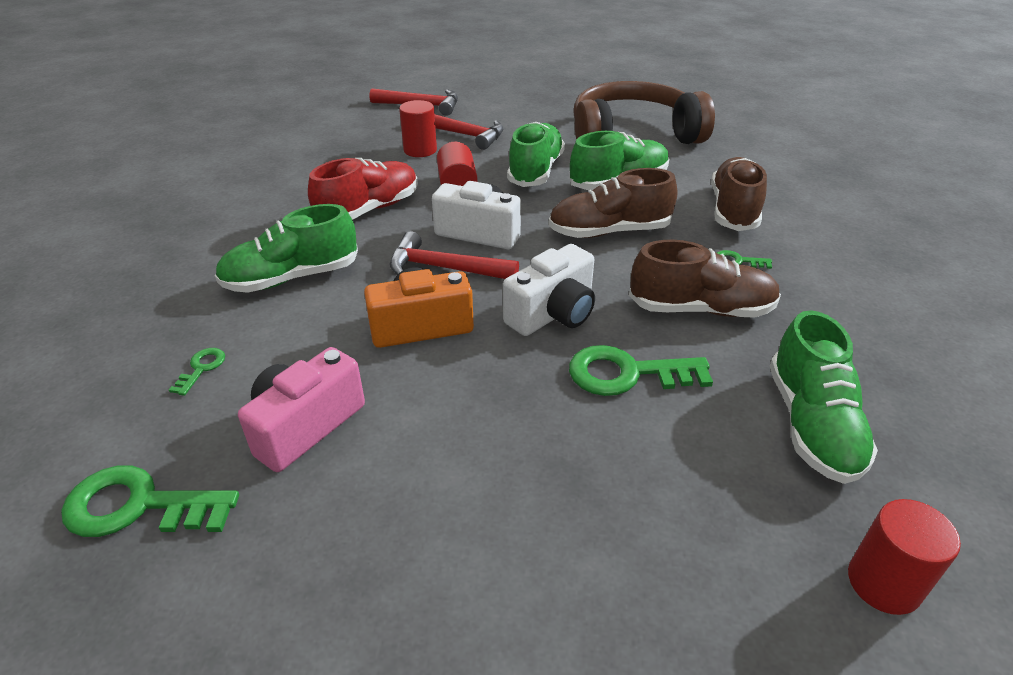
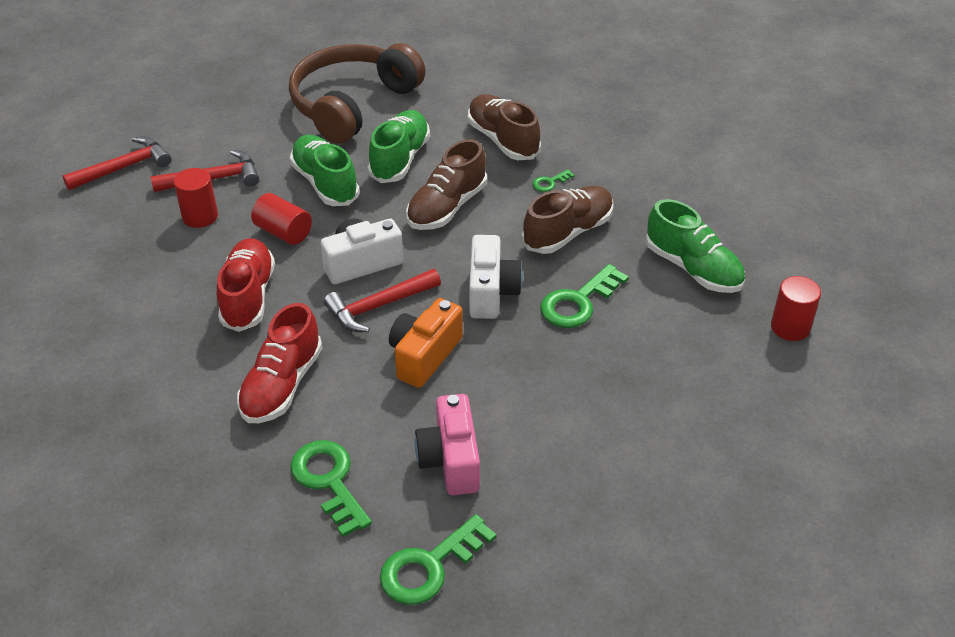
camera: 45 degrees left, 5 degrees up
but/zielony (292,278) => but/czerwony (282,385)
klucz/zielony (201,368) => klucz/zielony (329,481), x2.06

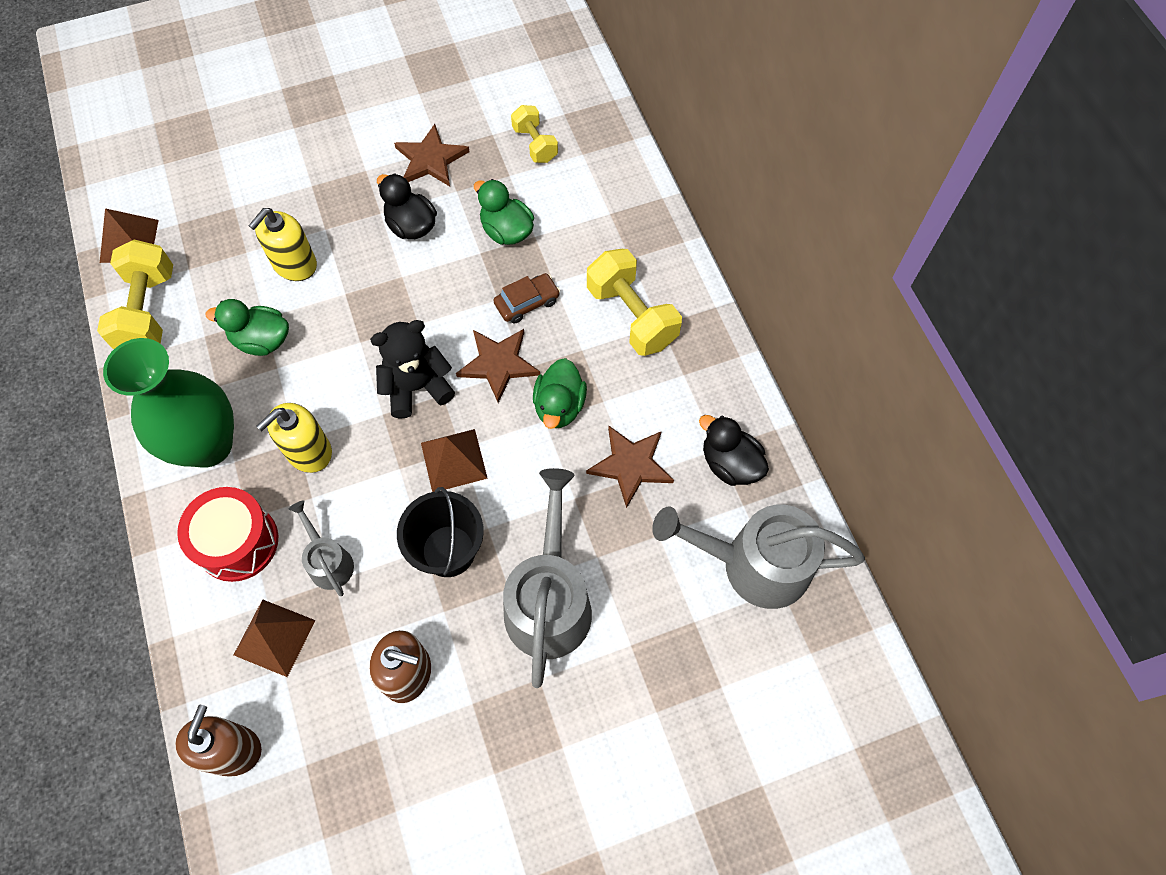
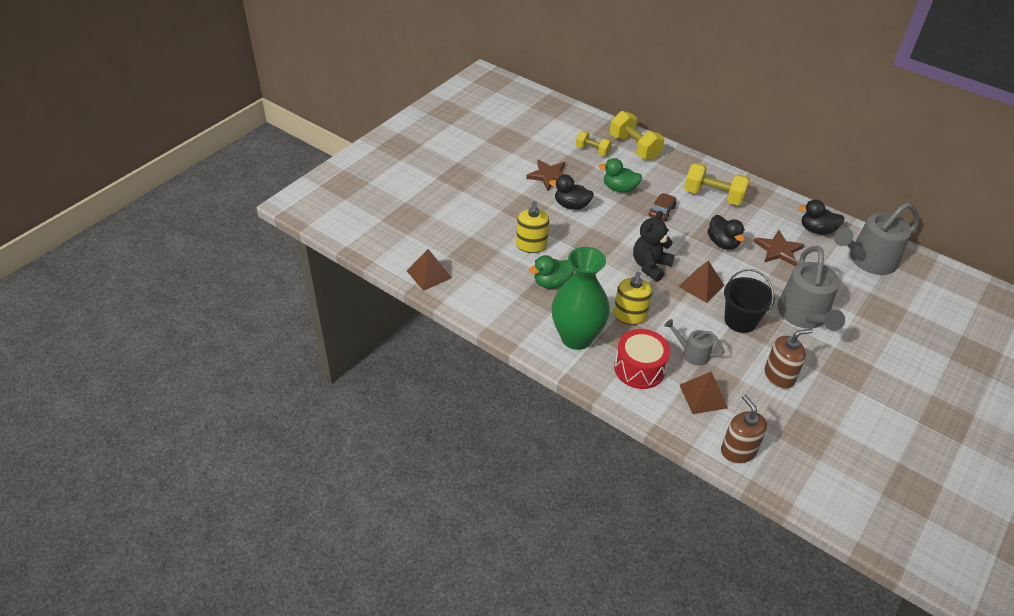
camera: 35 degrees left, 20 degrees down
hantel/żółty (148,311) => hantel/żółty (634,148), shifted
kaczka/zielony (559,406) => kaczka/czarny (722,243)
konewka/szary (549,600) => konewka/szary (804,316), 150 degrees counterclockwise
gwiazda/brązowy (498,364) => nothing

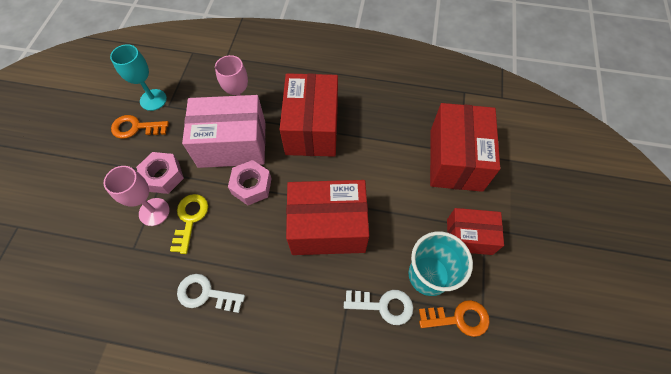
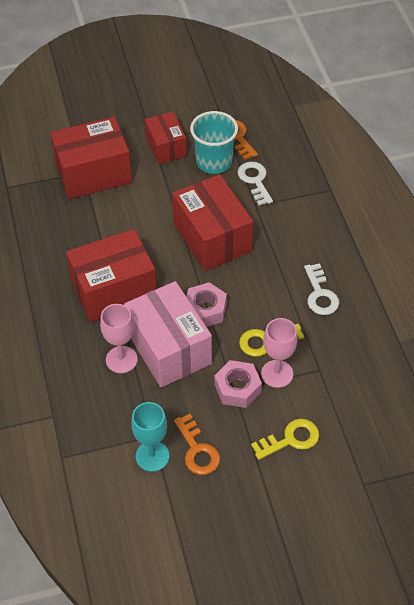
camera: 115 degrees left, 10 degrees down
nothing => klucz/żółty (290,439)

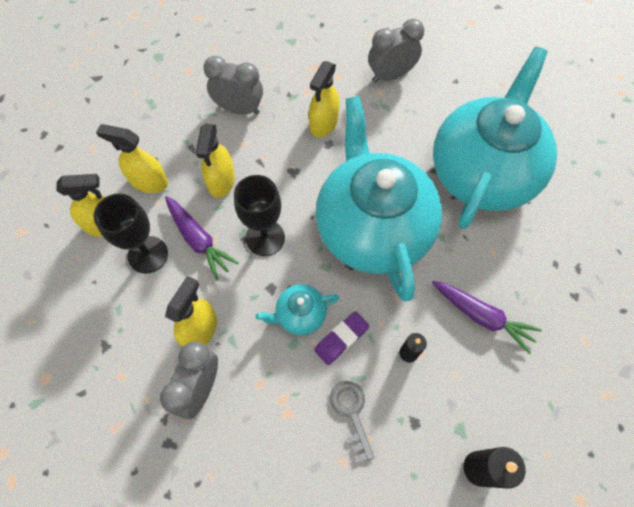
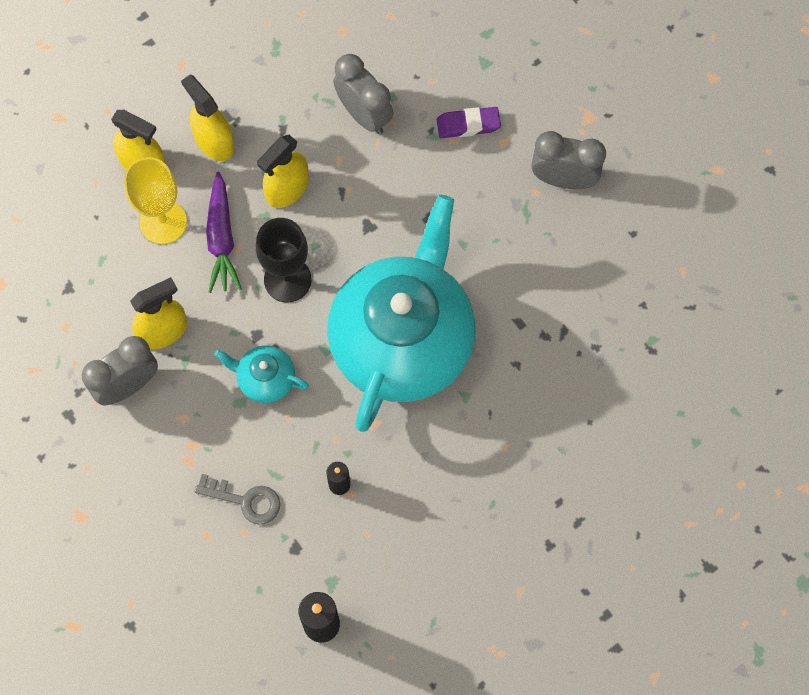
camera: 35 degrees right, 5 degrees up
kielich/czarny (148,254) => kielich/żółty (163,222)
klucz/szary (351,413) => klucz/szary (245,500), 90 degrees clockwise
gumka do mazania/fioletowy (341,339) => gumka do mazania/fioletowy (468,125), shifted
spryskiwacz/żółty (323,123) => nothing
marchewka/fioletowy (482,317) => nothing
imbryk/turkusowy (482,172) => nothing

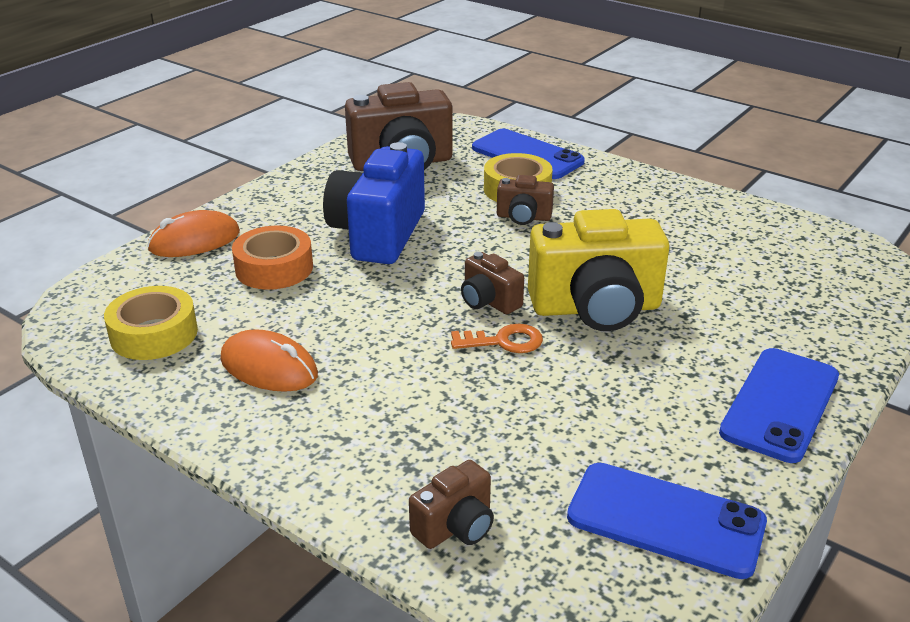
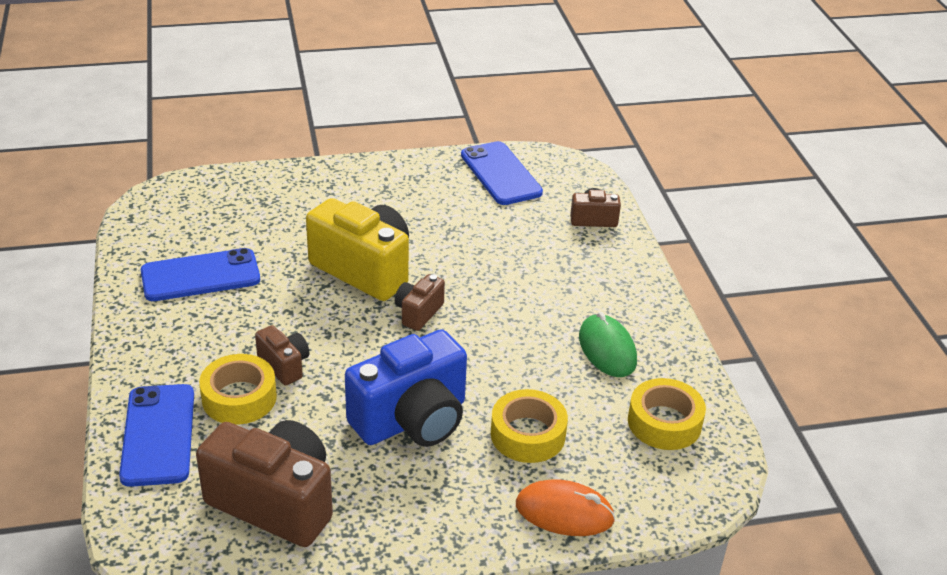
camera: 140 degrees left, 5 degrees up
telefon/niebieski (780,404) => telefon/niebieski (200,276), shifted
aparat fotograficzny/brązowy (489,301) => aparat fotograficzny/brązowy (418,313), 150 degrees counterclockwise
taśma klejąca/pomarańczowy (274,268) => taśma klejąca/żółty (528,434)
myszka/pomarańczowy (269,367) => myszka/zielony (607,349)
klucz/pomarańczowy (504,341) => nothing

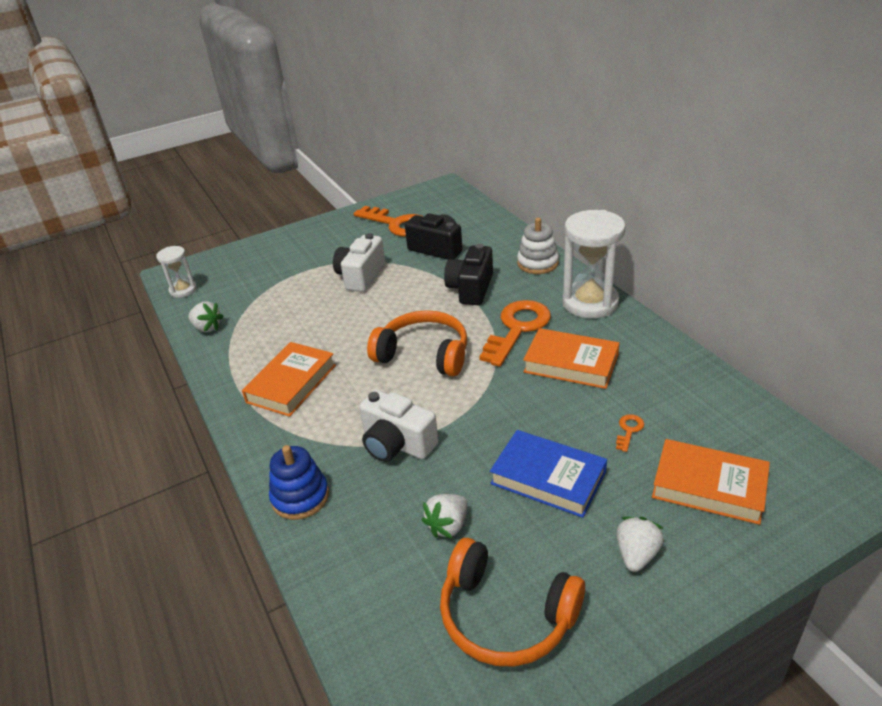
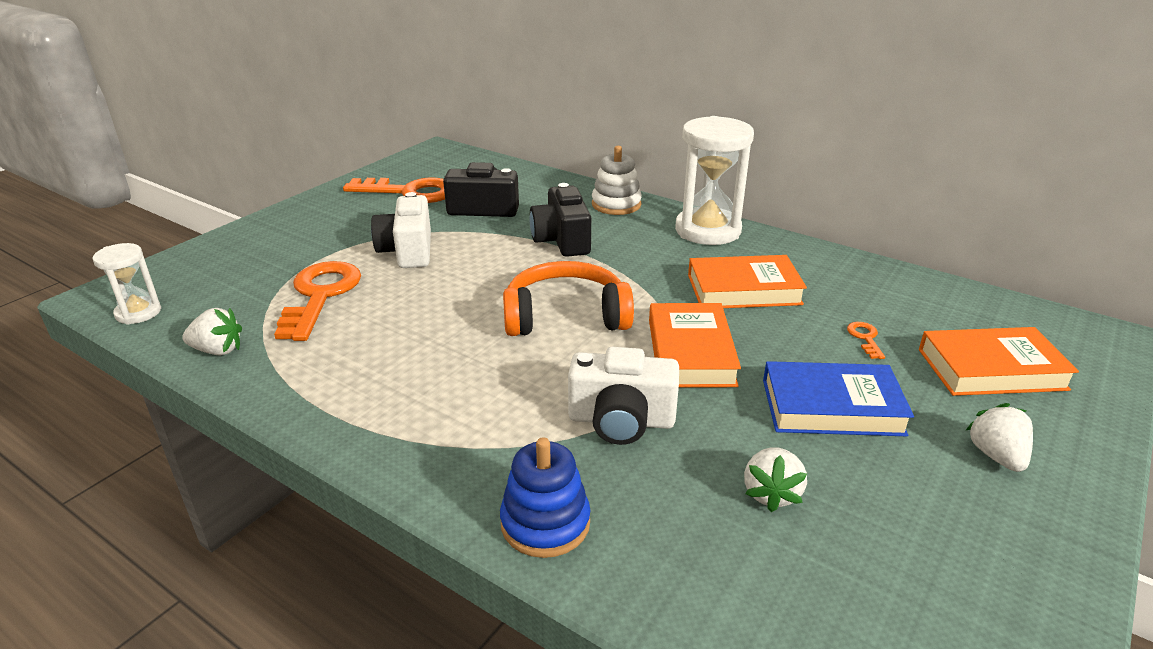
camera: 30 degrees left, 5 degrees down
klucz/pomarańczowy (517,329) => klucz/pomarańczowy (320,296), shifted
książka/pomarańczowy (291,383) => książka/pomarańczowy (690,352), shifted
słuchawki/pomarańczowy (506,616) => nothing

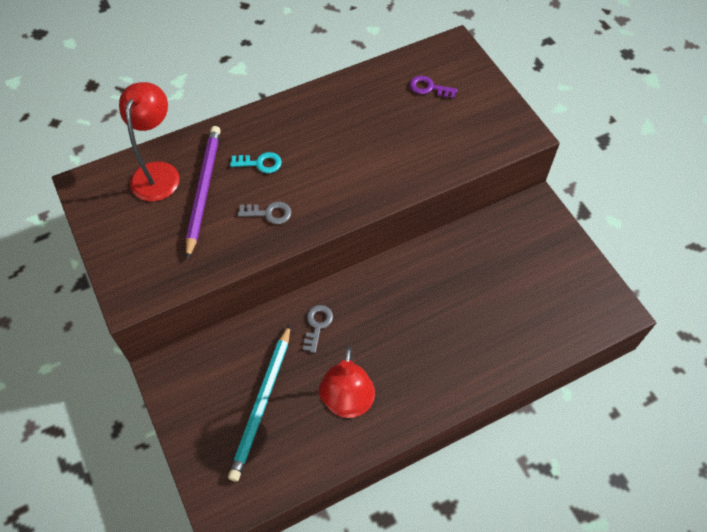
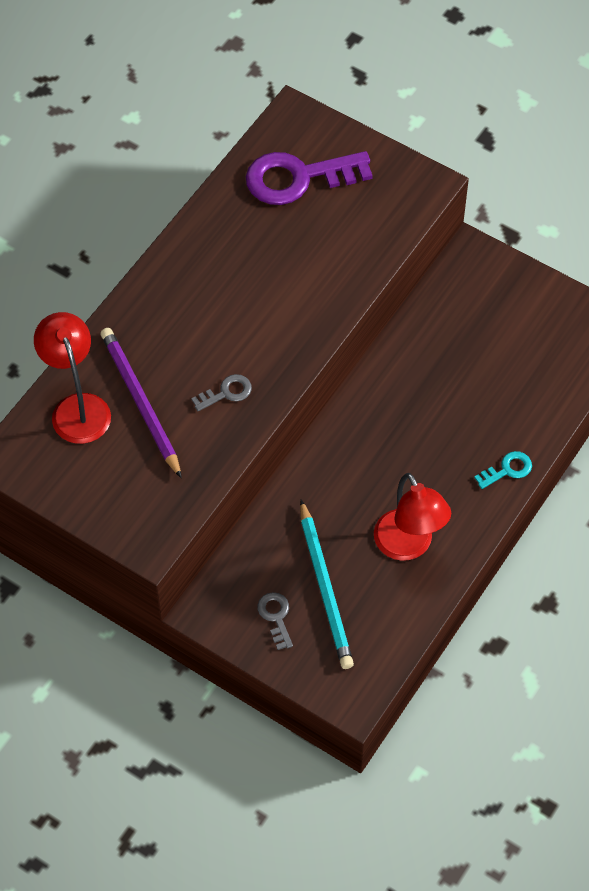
camera: 30 degrees left, 0 degrees up
klucz/fioletowy (429,88) => klucz/fioletowy (298,178), x2.18
klucz/szary (317,325) => klucz/szary (276,617), shifted
klucz/turkusowy (260,163) => klucz/turkusowy (507,470), shifted

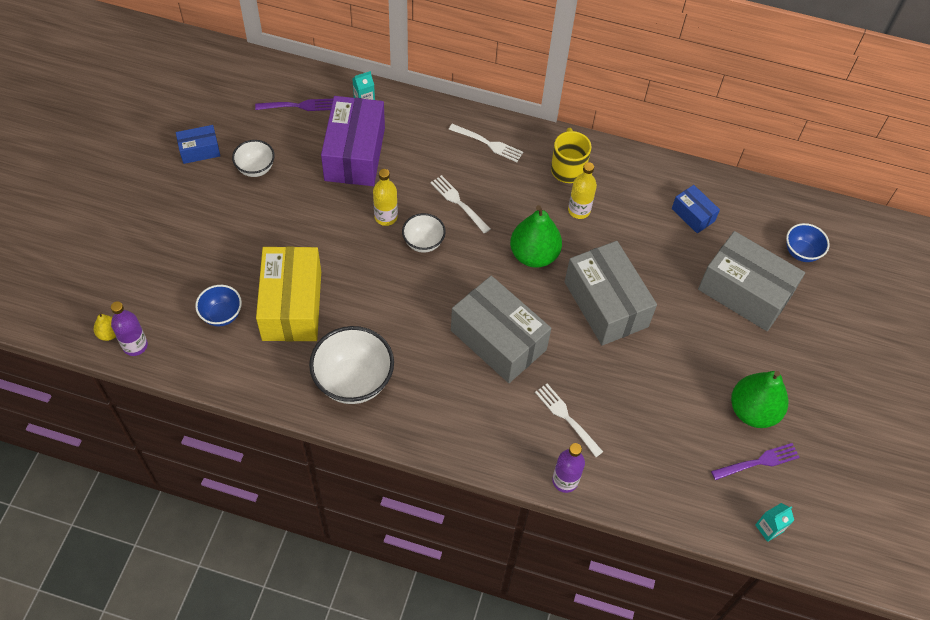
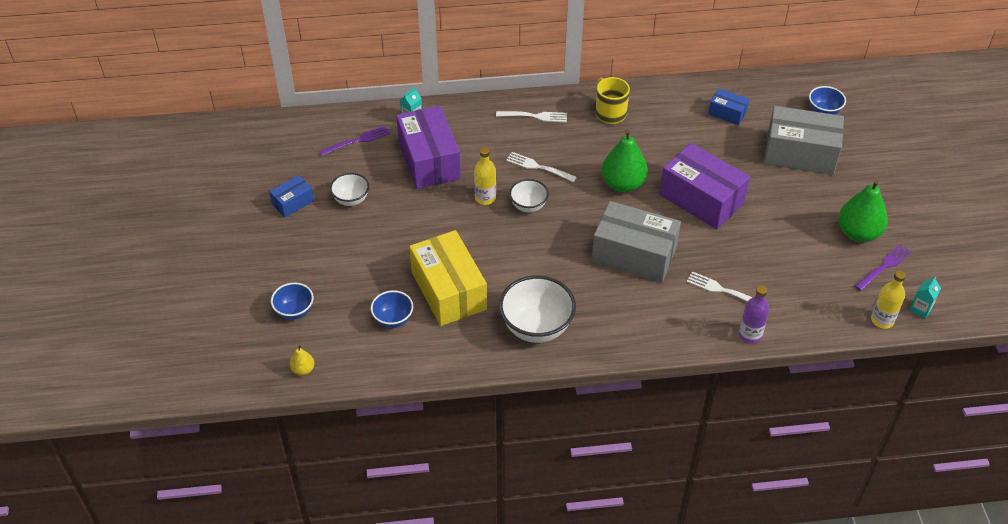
camera: 20 degrees left, 10 degrees down
nothing => miska/niebieski (294,311)
pudełko/szary (606,304) => pudełko/fioletowy (701,199)
butelka/żółty (579,210) => butelka/żółty (882,320), shifted
butelka/fioletowy (135,345) => nothing

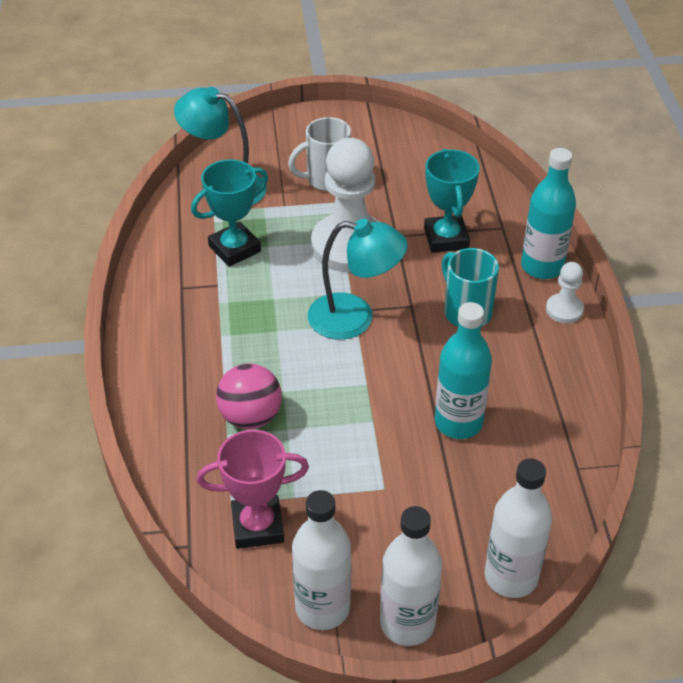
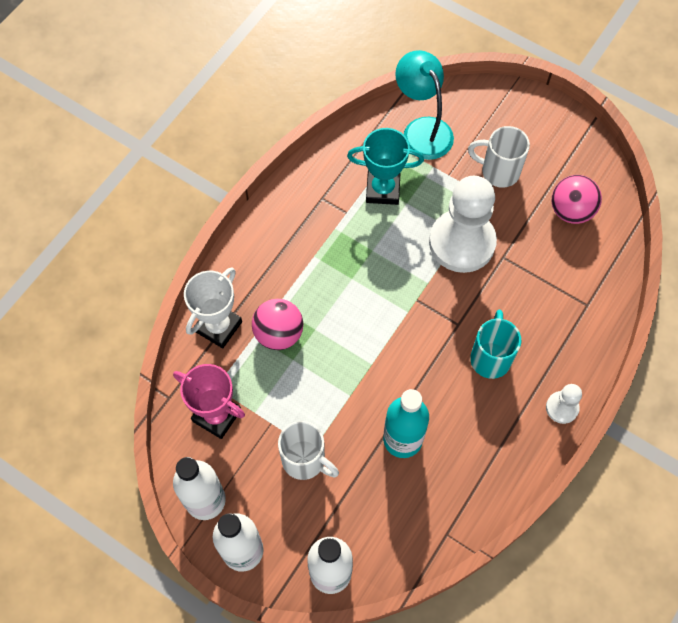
camera: 40 degrees right, 20 degrees up
nothing => puchar/biały (218,326)
nothing => kubek/biały (305,460)
nothing => piłka/różowy (571,211)
lampka/turkusowy (354,318) => nothing
puchar/turkusowy (446,238) => nothing
butelka/turkusowy (542,267) => nothing

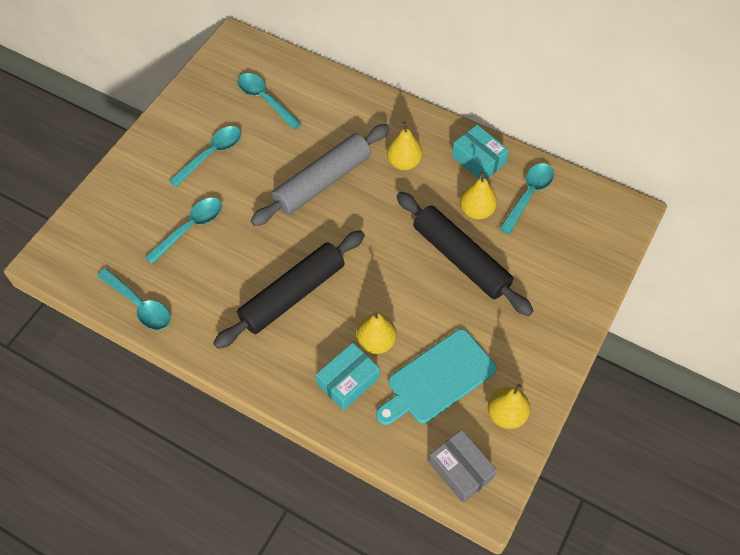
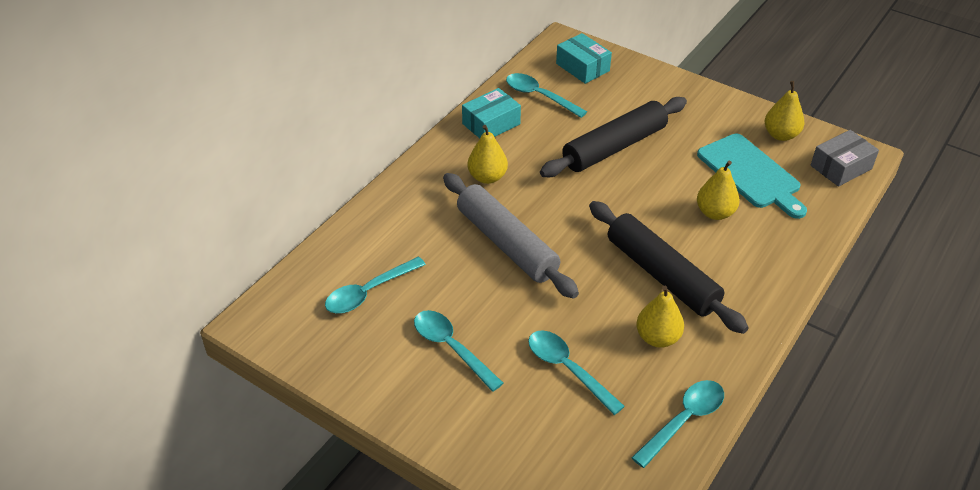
camera: 85 degrees left, 15 degrees down
pudełko/turkusowy (348,381) => pudełko/turkusowy (582,67), shifted
gruszka/żółty (476,210) => gruszka/żółty (657,338), shifted

